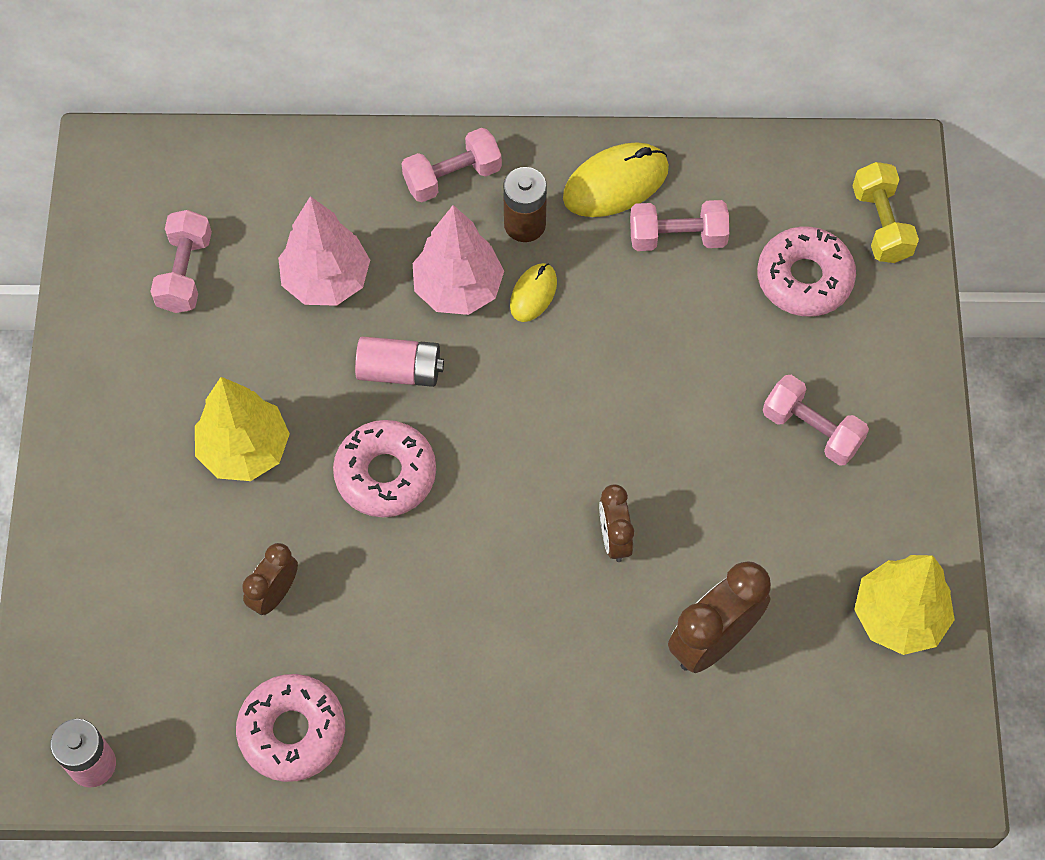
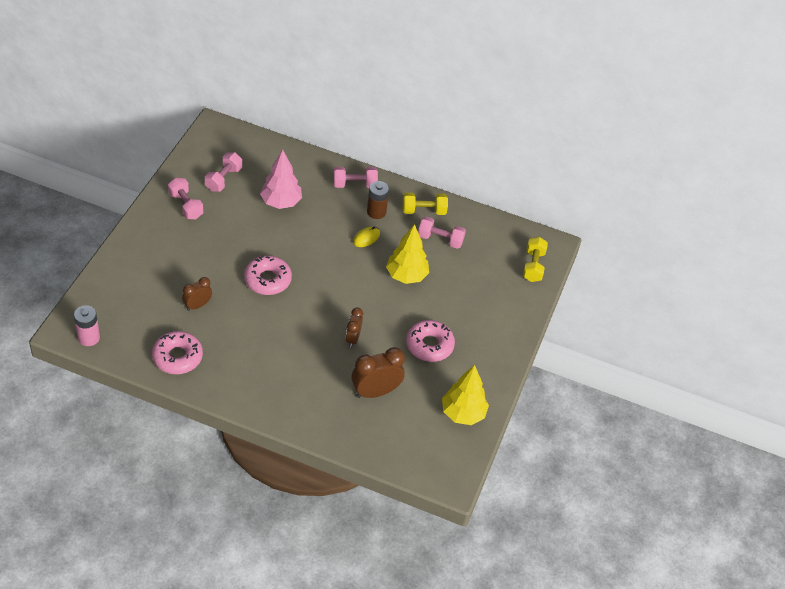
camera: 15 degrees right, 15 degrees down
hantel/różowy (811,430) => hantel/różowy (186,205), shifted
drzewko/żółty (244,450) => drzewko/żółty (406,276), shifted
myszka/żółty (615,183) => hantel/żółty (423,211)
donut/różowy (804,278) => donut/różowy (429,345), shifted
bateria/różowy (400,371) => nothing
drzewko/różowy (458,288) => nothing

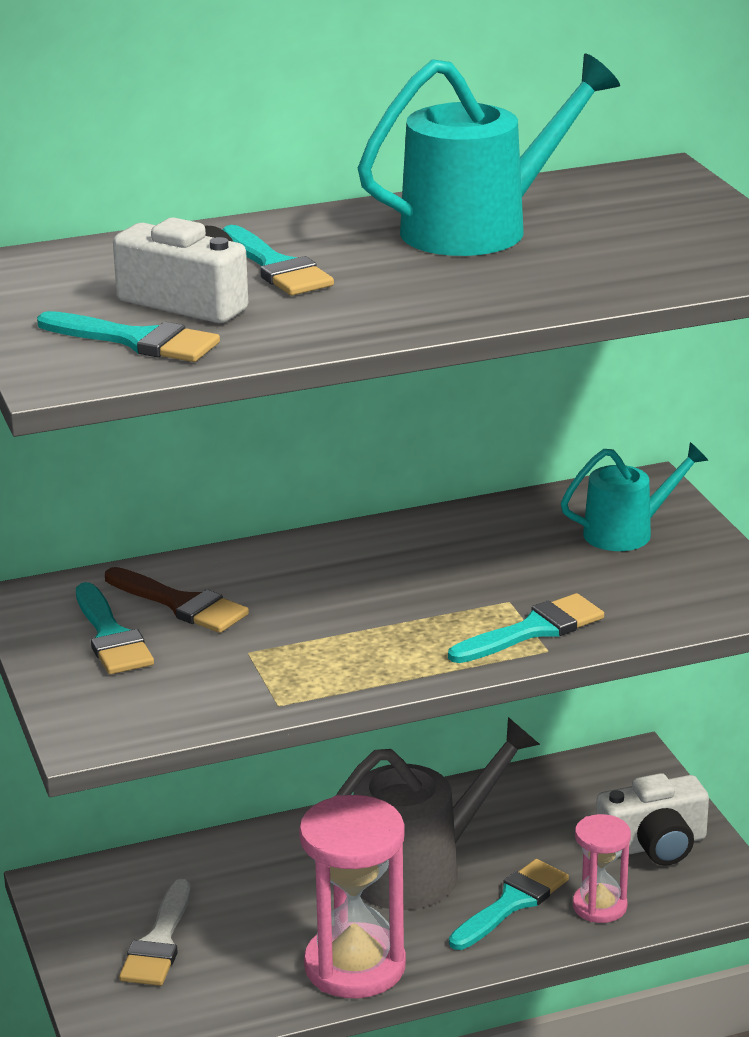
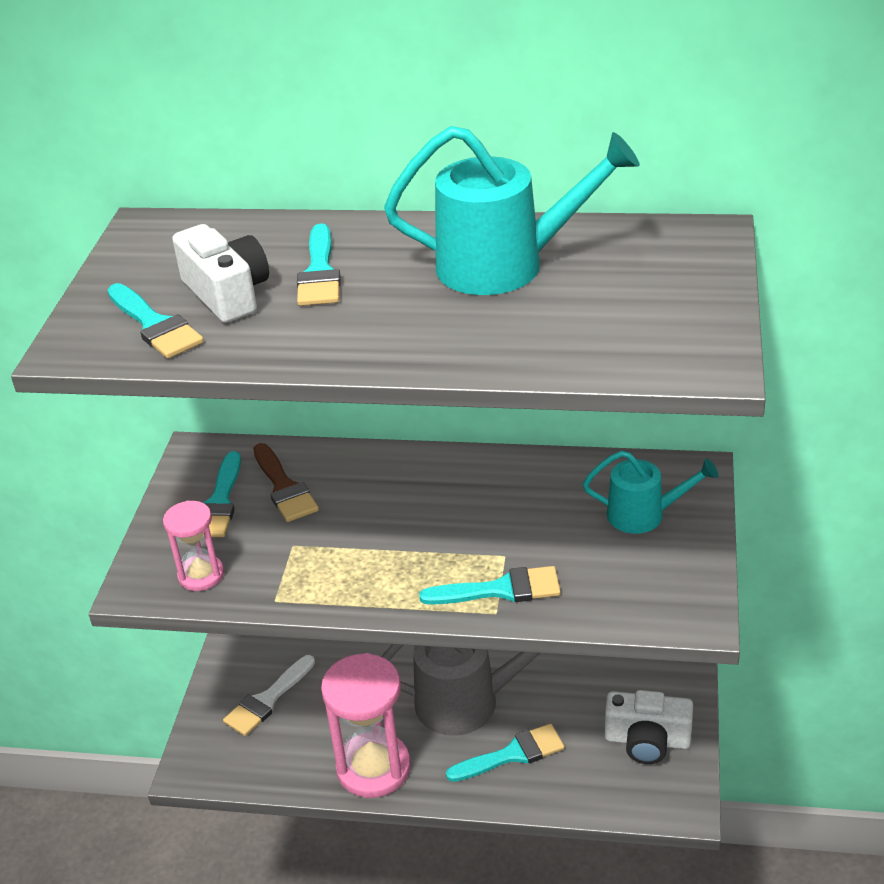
camera: 30 degrees right, 10 degrees up
klepsydra/różowy (599,906) => klepsydra/różowy (201,575), shifted

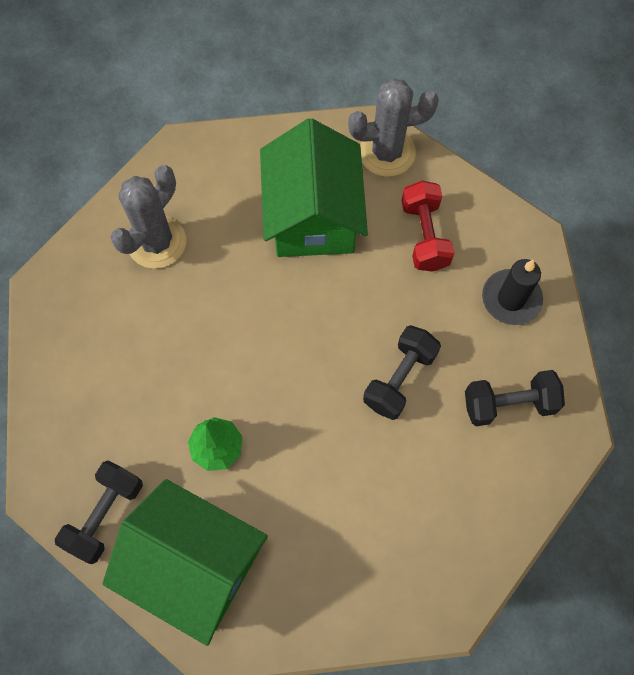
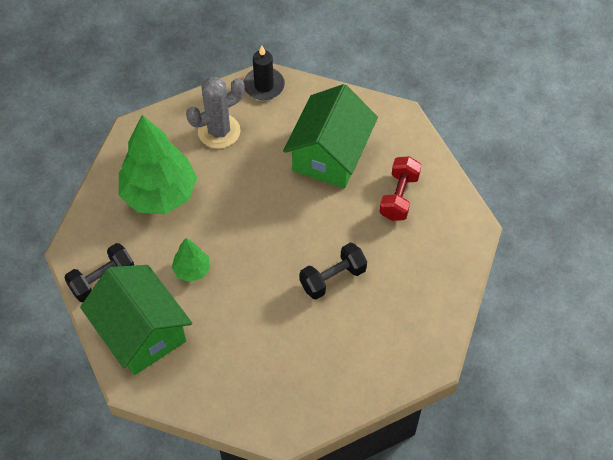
camera: 25 degrees right, 10 degrees down
nothing => drzewko/zielony (159,194)
świeca/czarny (511,299) => świeca/czarny (264,86), shifted
kaktus/szary (387,152) => nothing
hantel/czarny (509,404) => nothing

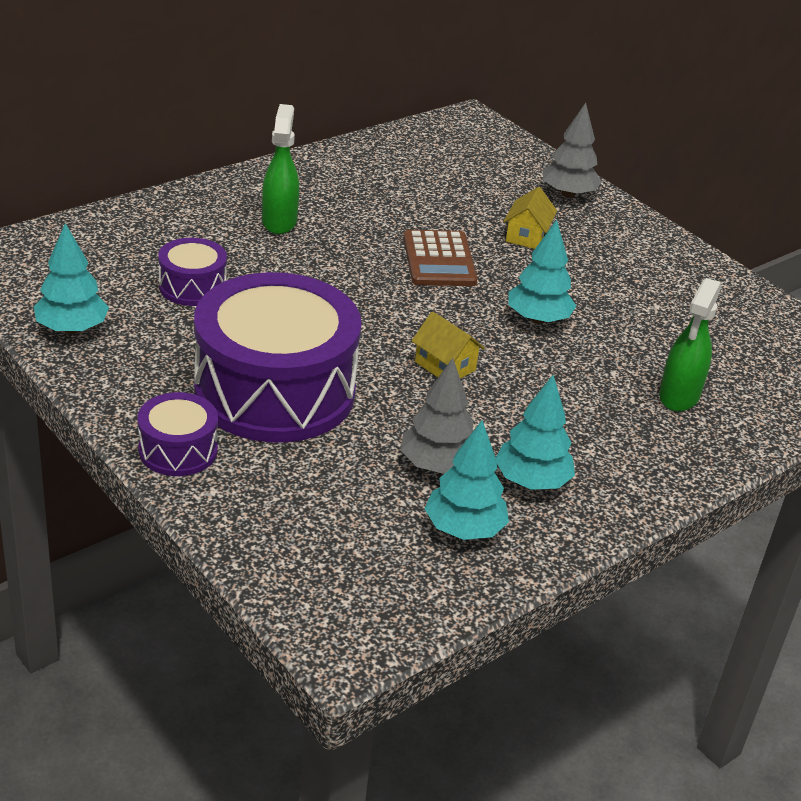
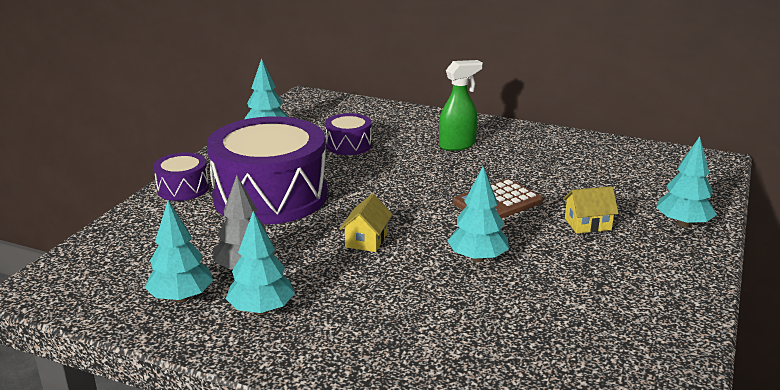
camera: 65 degrees right, 10 degrees down
drzewko/szary (568,194) => drzewko/turkusowy (683,224)
spryskiwacz/zielony (679,396) => nothing

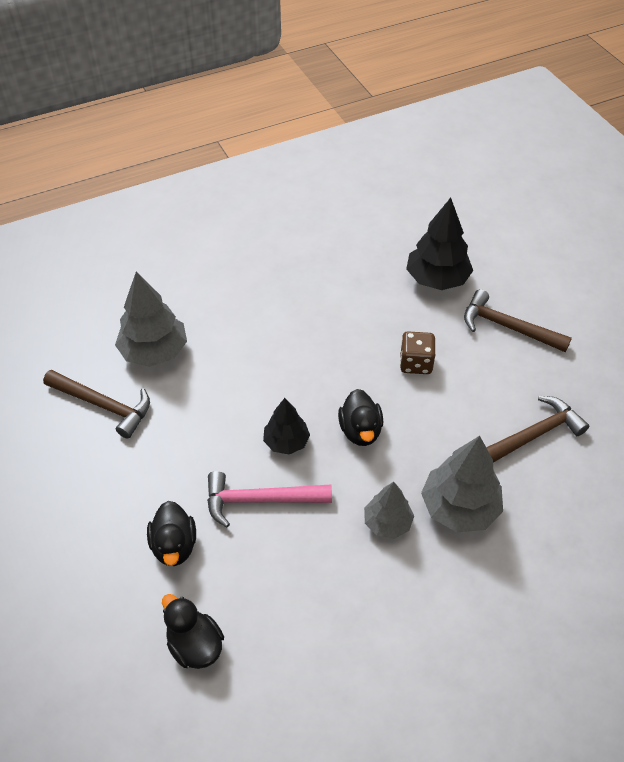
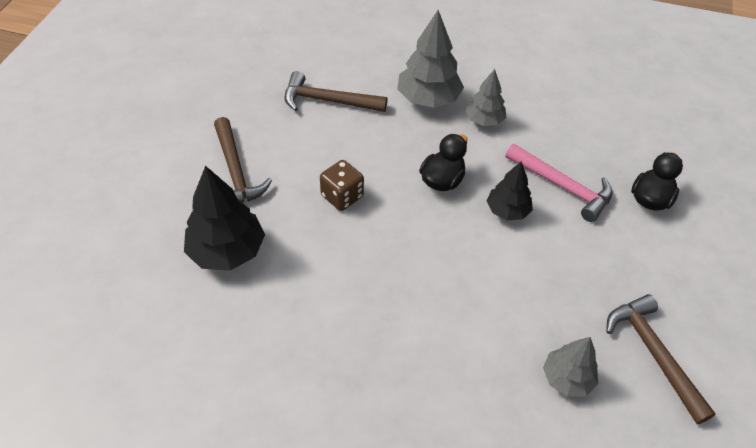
camera: 140 degrees left, 0 degrees up
drzewko/szary (154,351) => drzewko/szary (567,378), x0.61
kaczka/czarny (195,645) => nothing

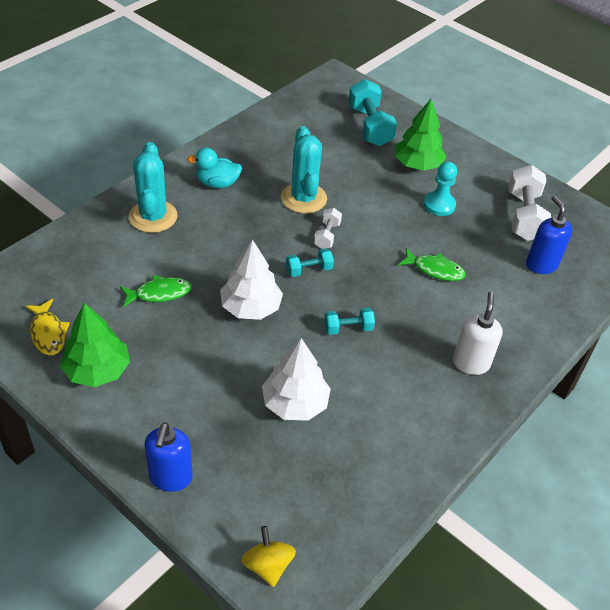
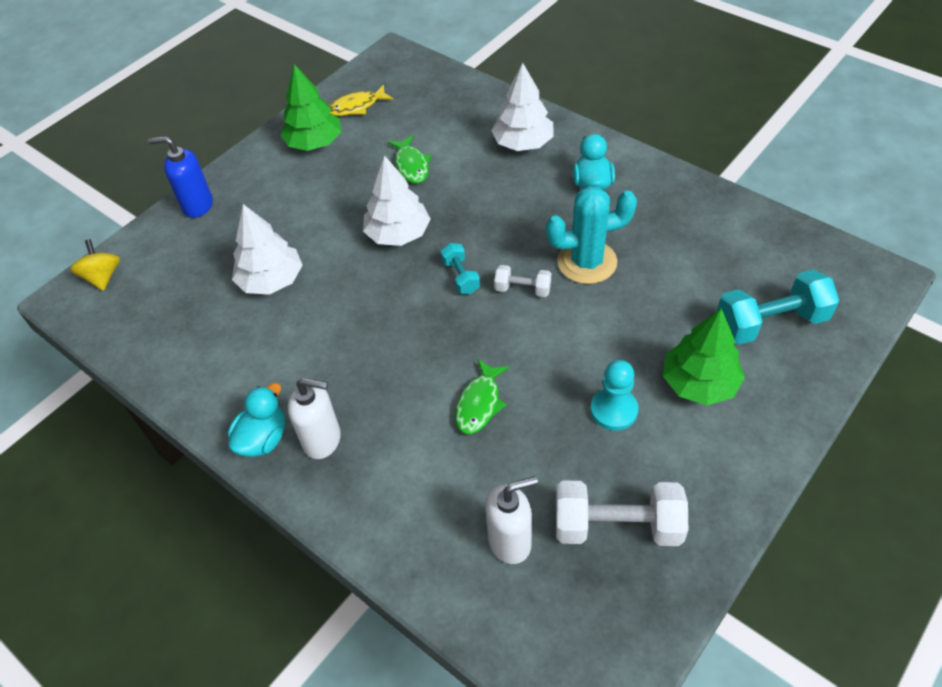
camera: 95 degrees right, 5 degrees up
bączek/żółty (268,565) => bączek/żółty (103,277), 90 degrees counterclockwise
nothing => kaczka/turkusowy (263,439)
dozownik mydła/niebieski (541,265) => dozownik mydła/biały (510,541)
kaktus/turkusowy (153,216) => drzewko/biały (523,143)
hantel/turkusowy (348,328) => nothing

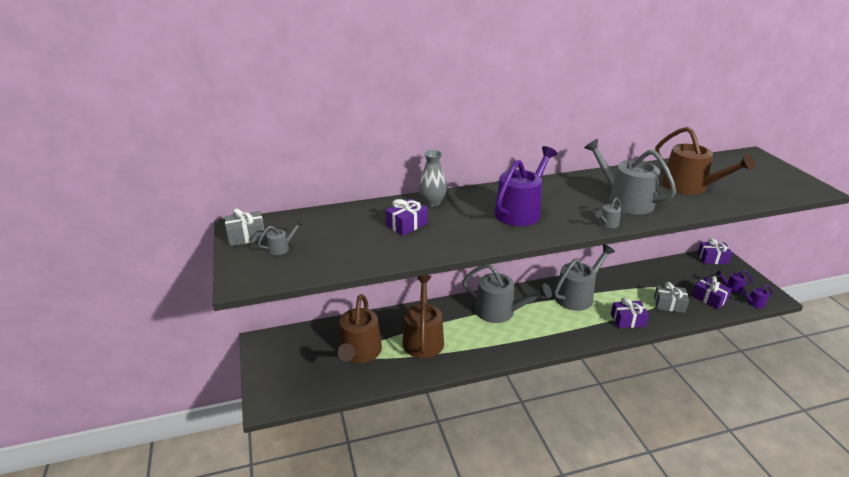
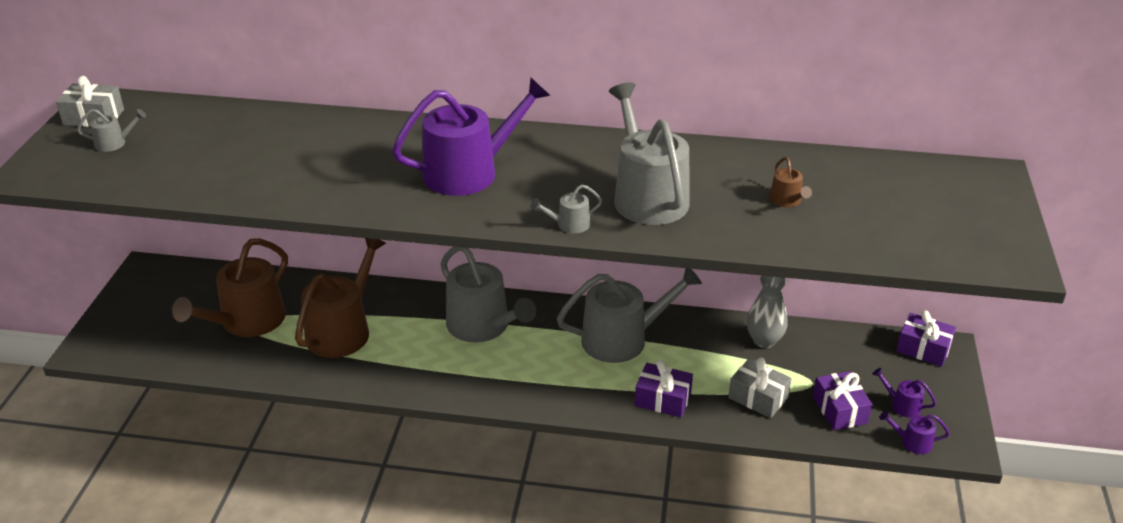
camera: 25 degrees right, 5 degrees up
wazon/szary (432,202) => wazon/szary (764,340), shifted
konewka/brązowy (689,186) => konewka/brązowy (787,200), x0.42
prezent/fioletowy (407,225) => nothing

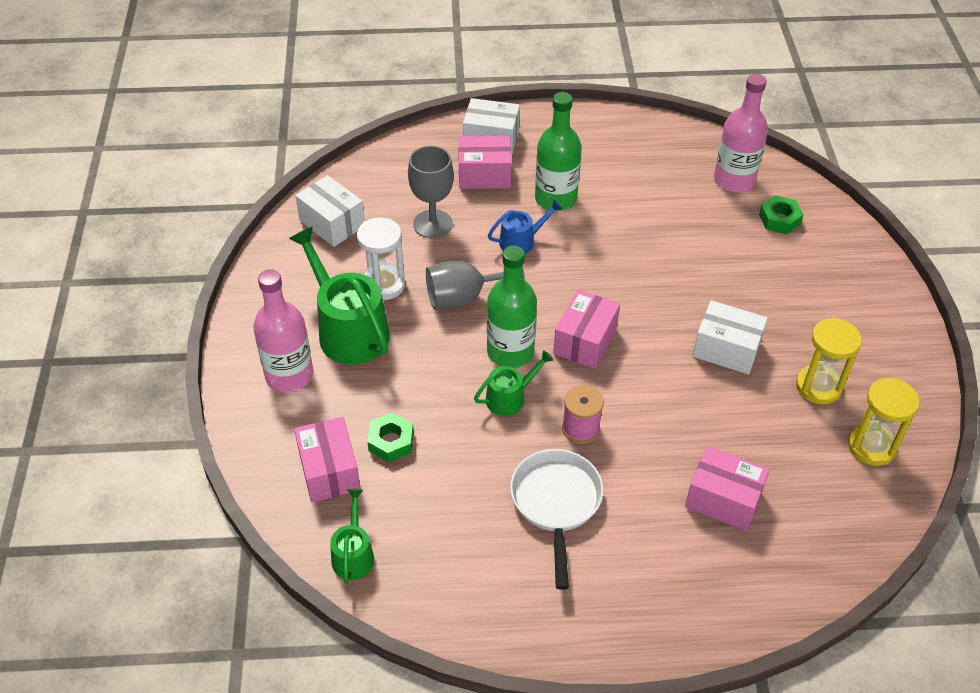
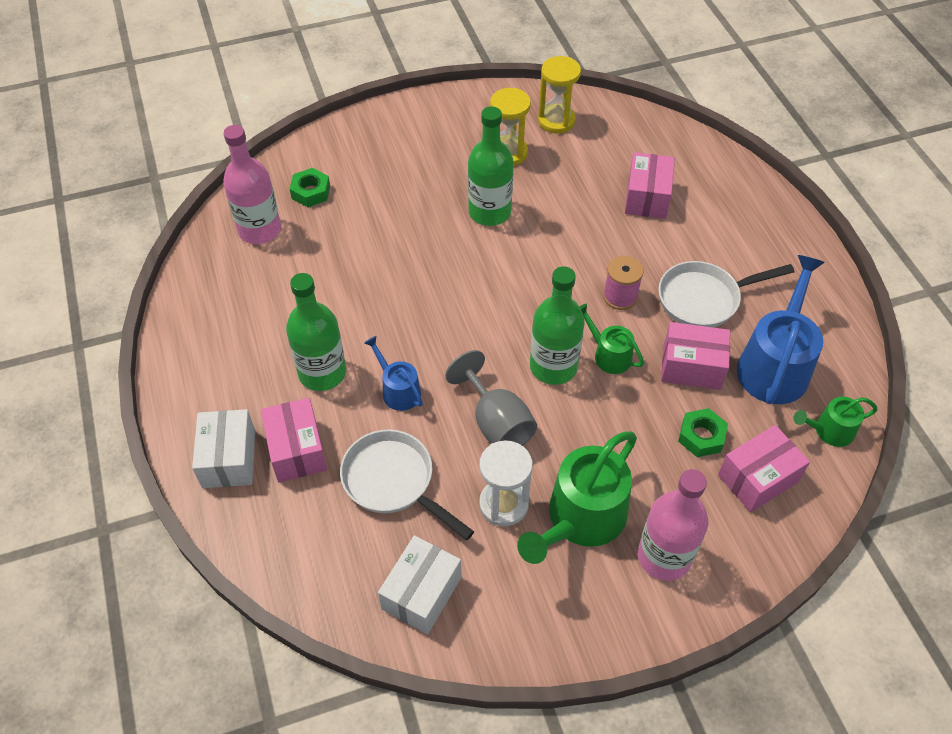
camera: 105 degrees left, 5 degrees up
kielich/szary (433,224) => patelnia/biały (393,482)
pudełko/biały (726,349) => butelka/zielony (489,212)
pudełko/różowy (585,341) => pudełko/różowy (691,367), shifted
nothing => konewka/niebieski (775,365)

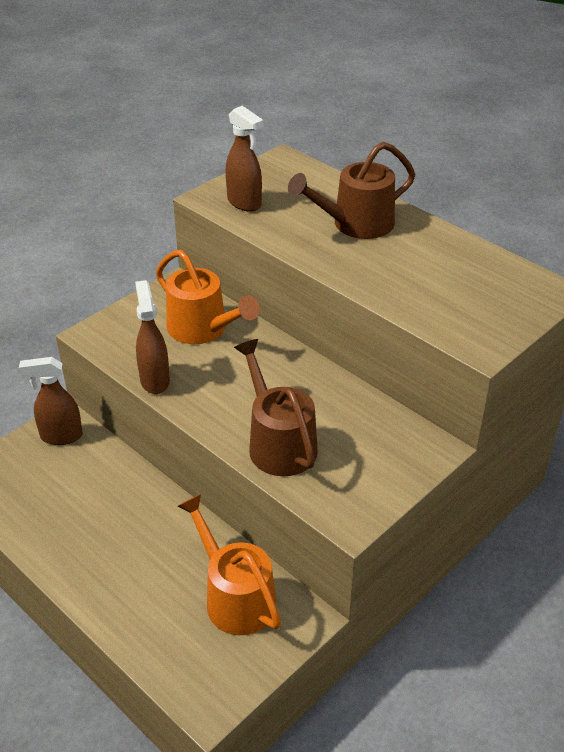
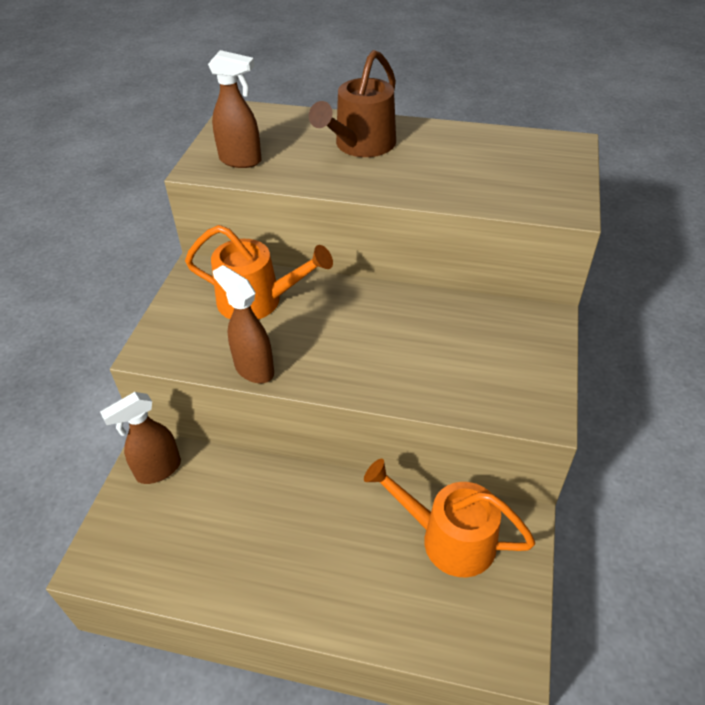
camera: 30 degrees left, 5 degrees up
konewka/brązowy (278,443) => nothing

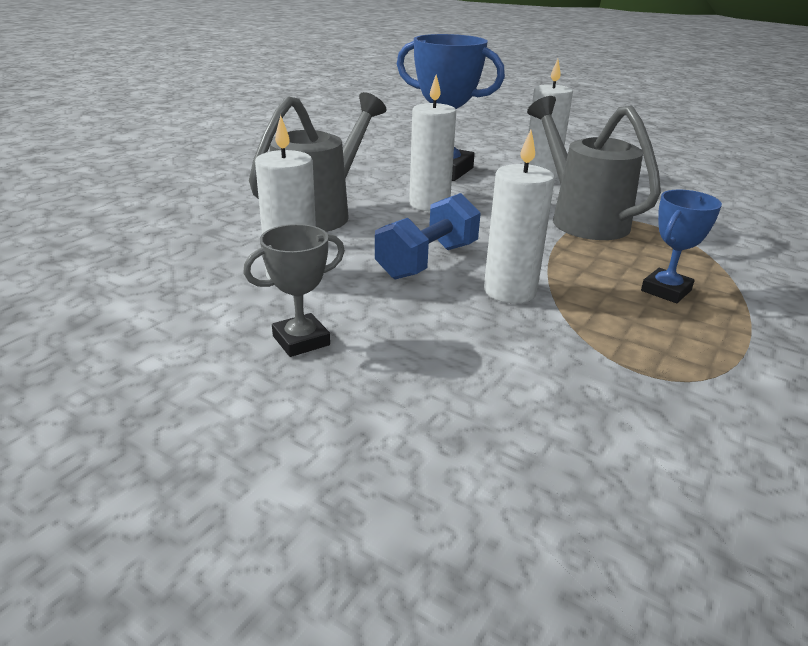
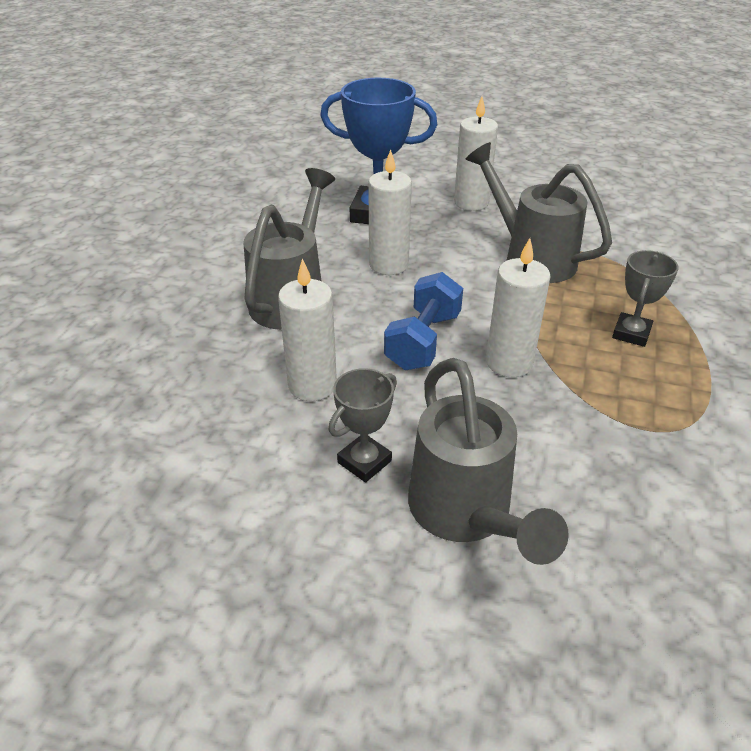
camera: 15 degrees left, 10 degrees up
nothing => konewka/szary (466,514)
puchar/niebieski (666,290) => puchar/szary (631,333)

